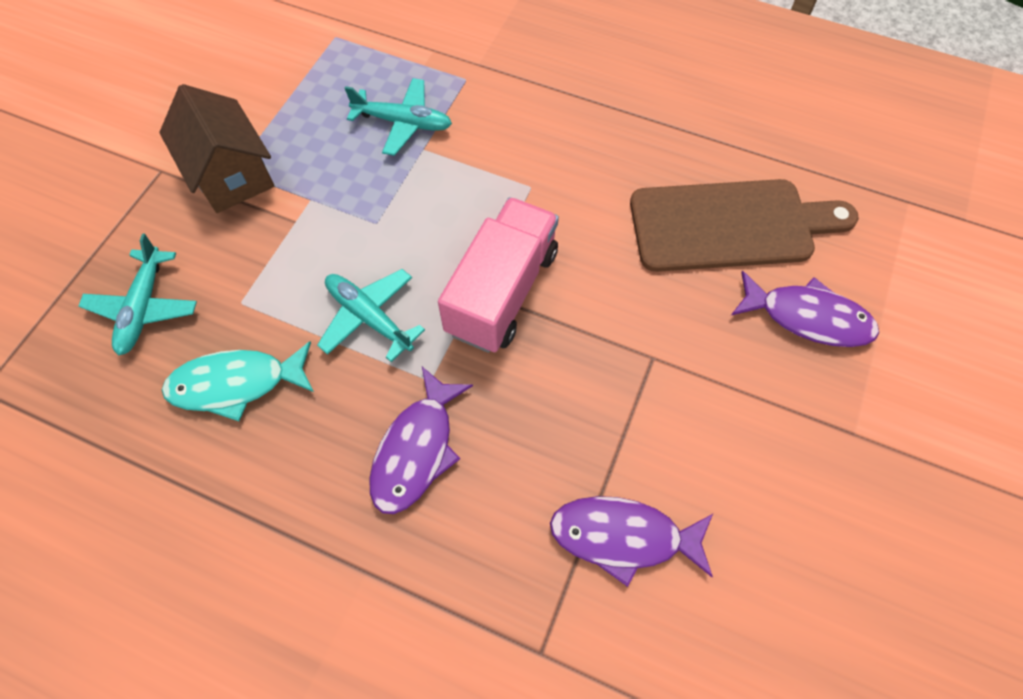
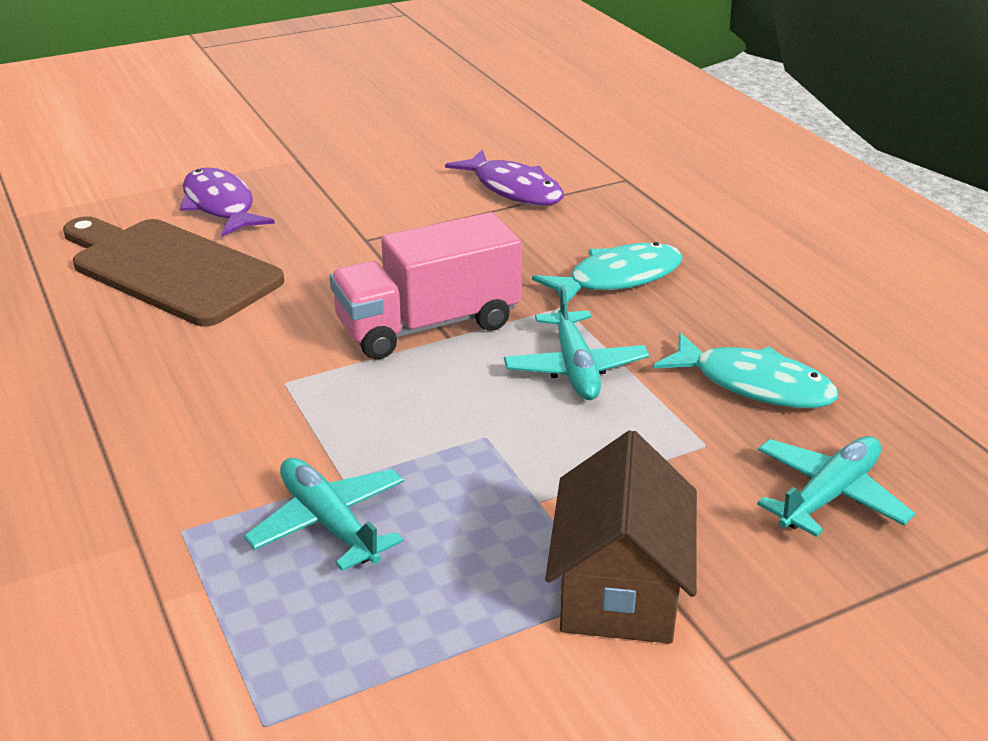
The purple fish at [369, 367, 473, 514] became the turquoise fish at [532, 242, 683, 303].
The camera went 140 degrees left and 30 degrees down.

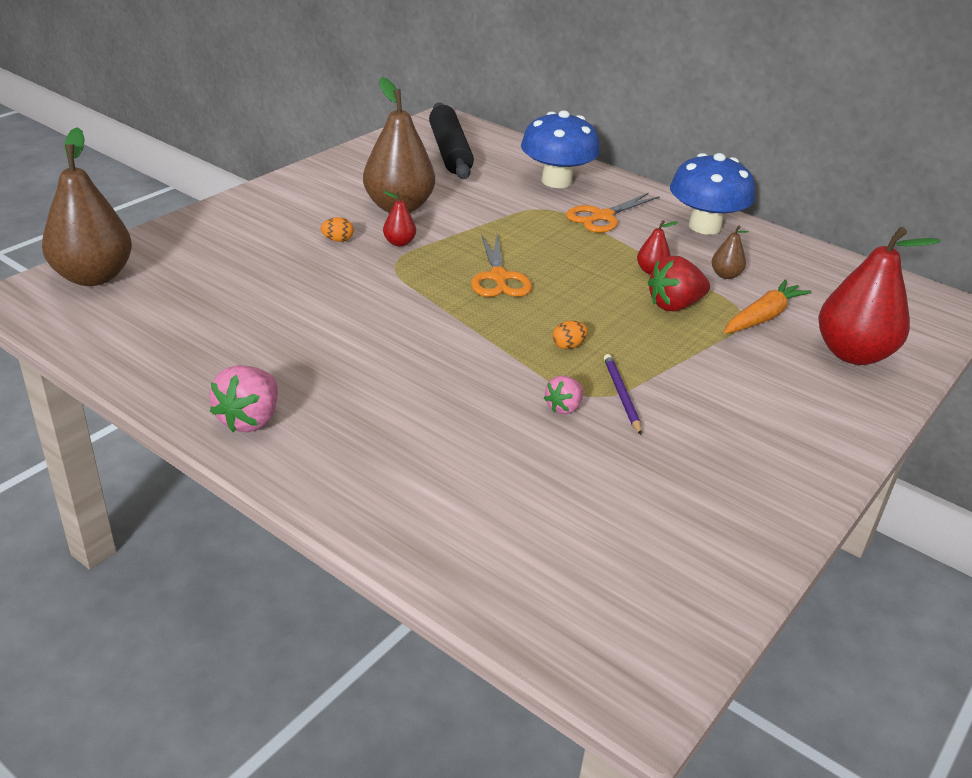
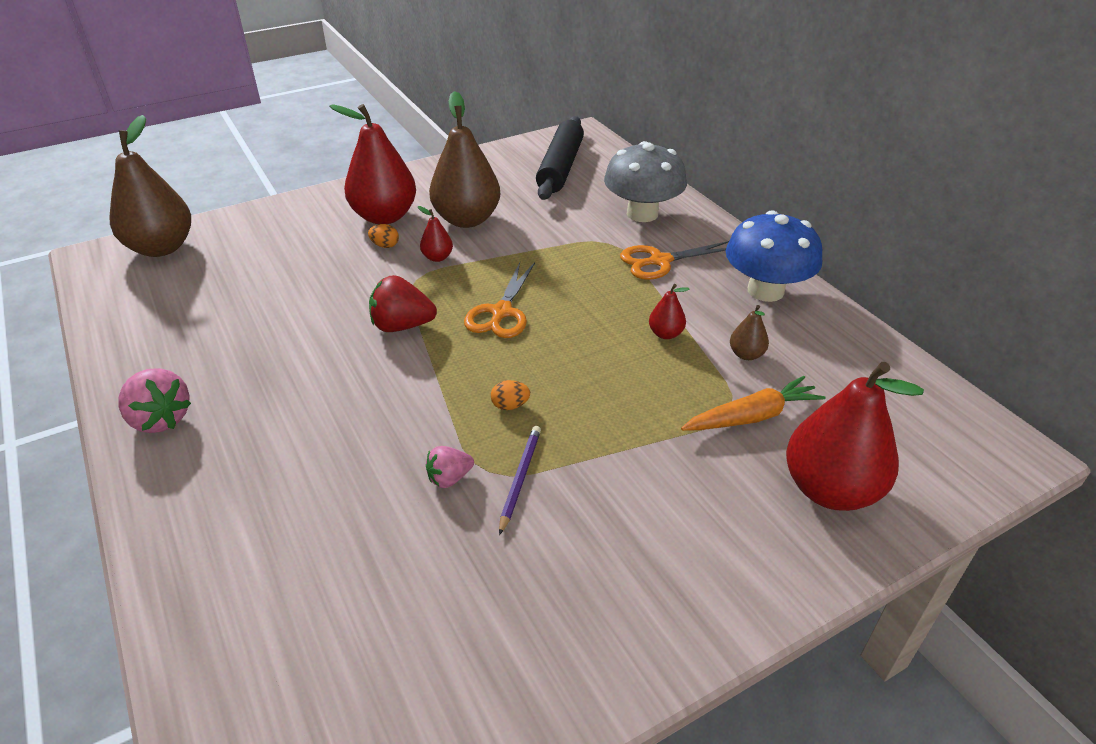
The red pear at [329, 104, 416, 224] appeared.
The red strawberry moved from [648, 256, 710, 311] to [369, 275, 437, 332].
The blue mushroom at [521, 110, 600, 188] became the grey mushroom at [604, 141, 687, 222].
The pink strawberry at [209, 365, 278, 432] turned 90 degrees counterclockwise.
The camera went 25 degrees right and 5 degrees up.

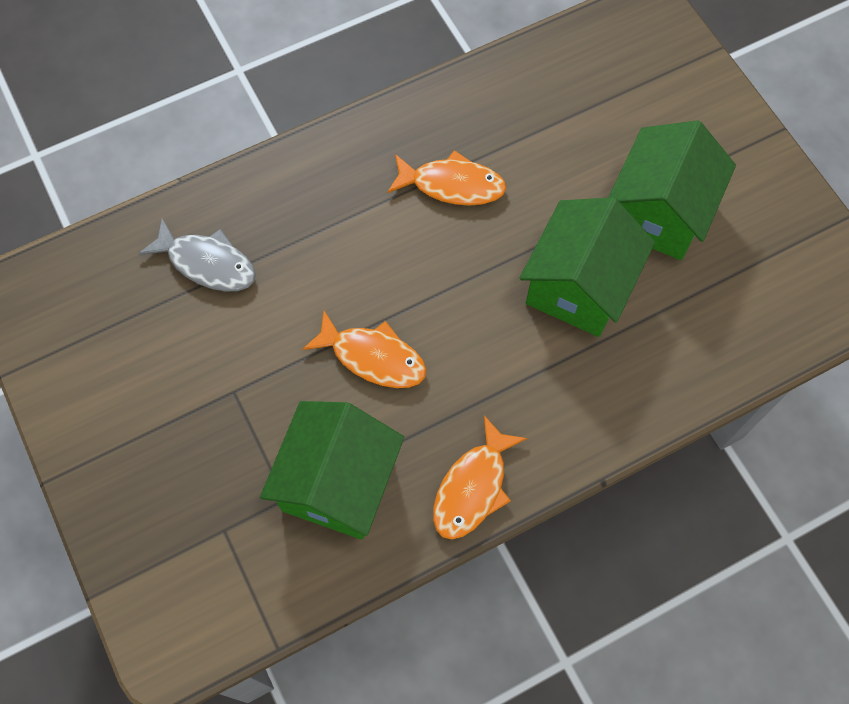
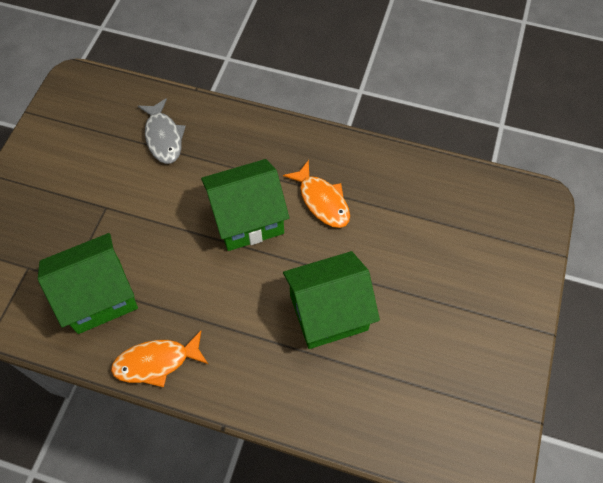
The orange fish at [302, 311, 427, 388] disappeared.
The green house moved from [608, 120, 736, 260] to [201, 159, 289, 251].
The camera went 45 degrees right and 5 degrees down.

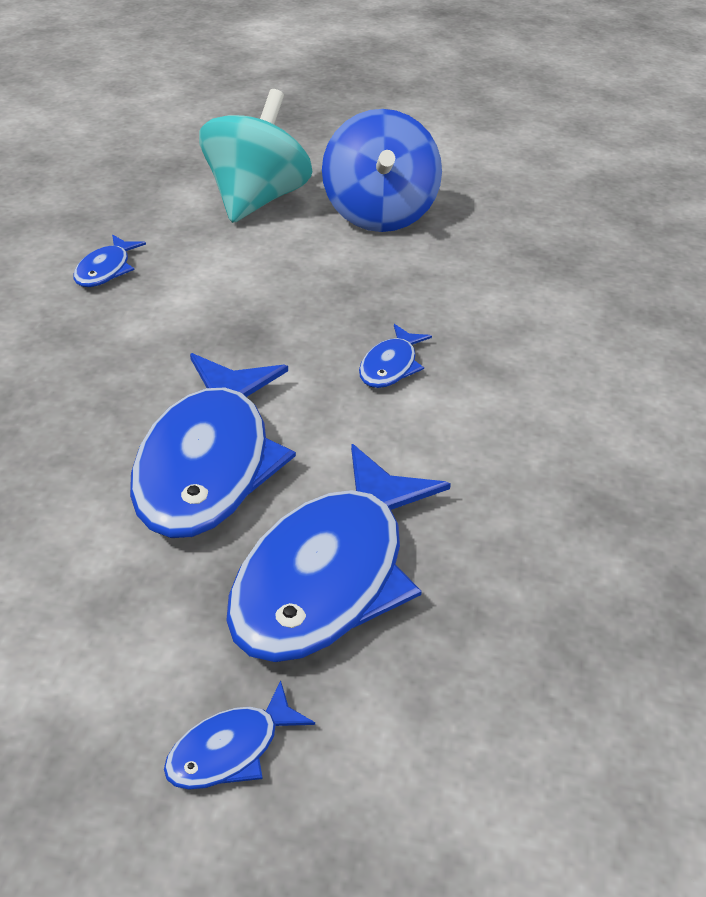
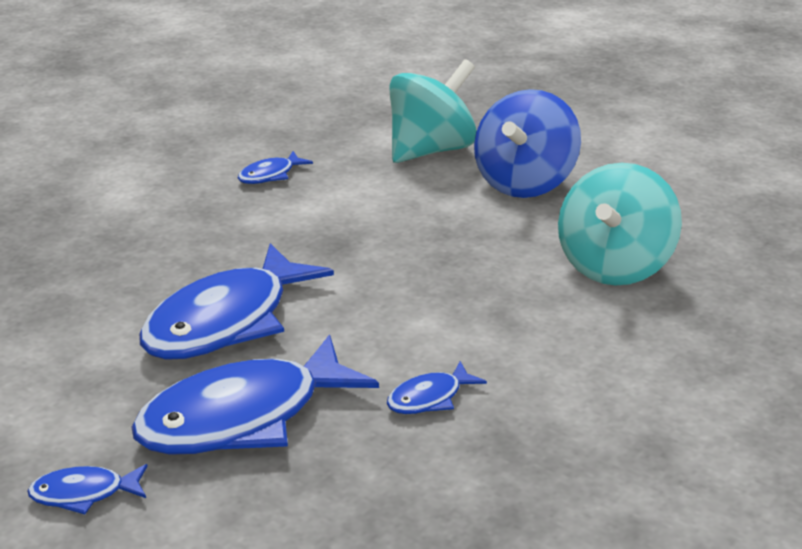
The turquoise spinning top at [558, 163, 682, 285] appeared.
The blue fish moved from [359, 324, 432, 388] to [387, 361, 487, 414].
The camera went 30 degrees right and 10 degrees down.

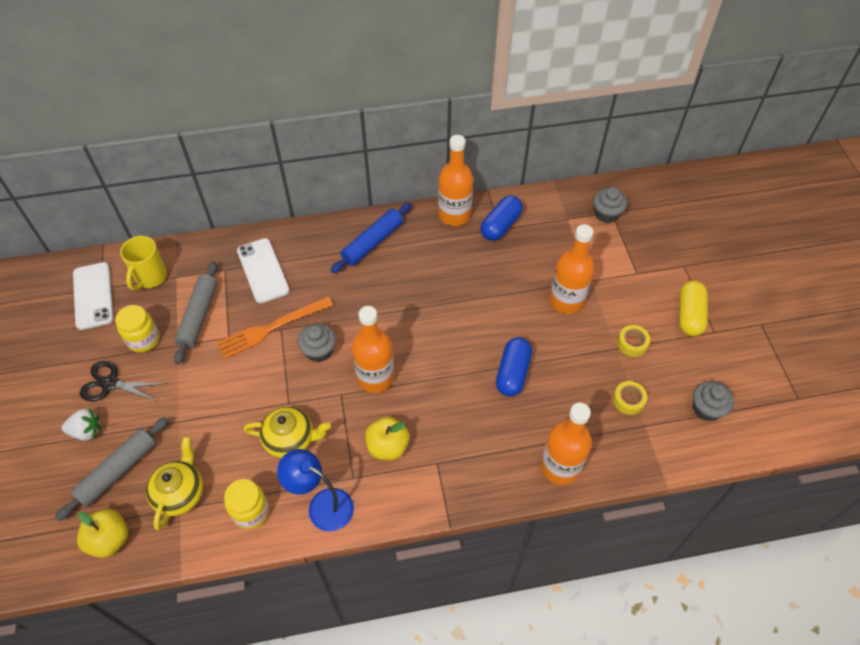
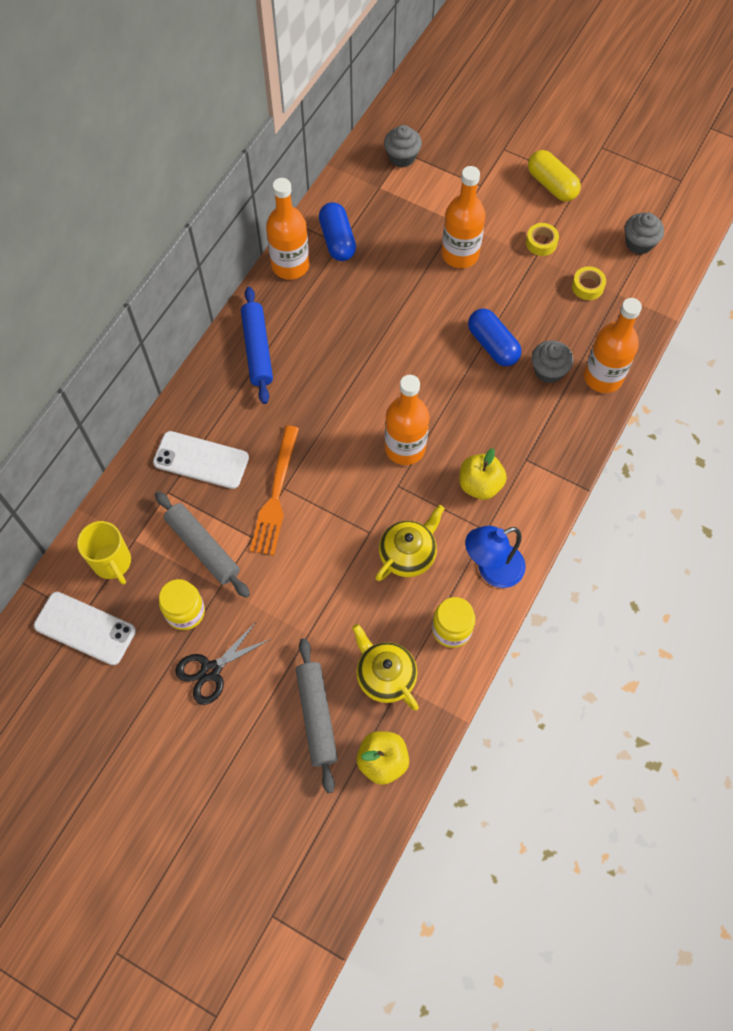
The white strawberry at [62, 409, 101, 441] disappeared.
The grey cupcake moved from [297, 323, 336, 362] to [532, 340, 573, 383].
The camera went 50 degrees left and 10 degrees up.

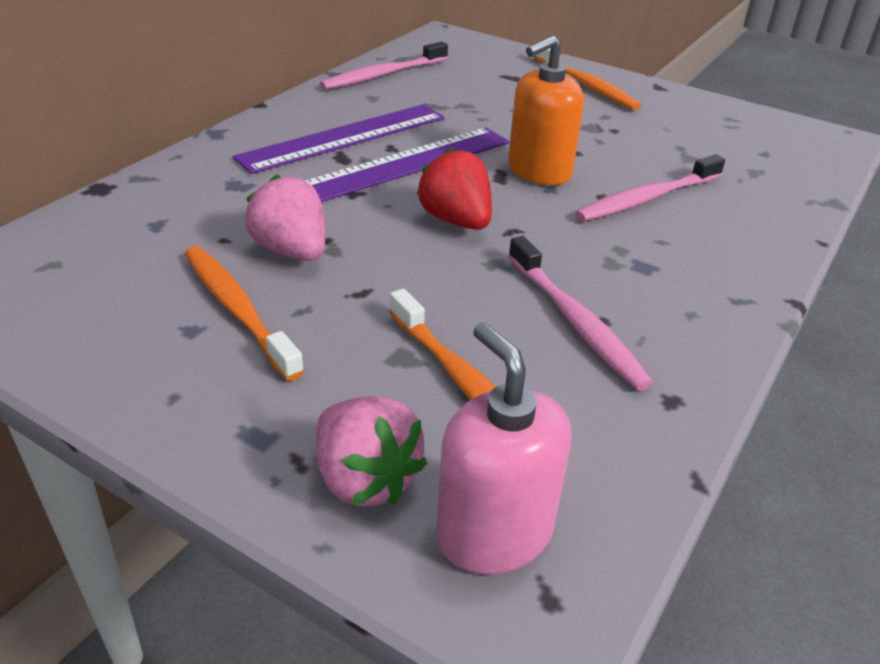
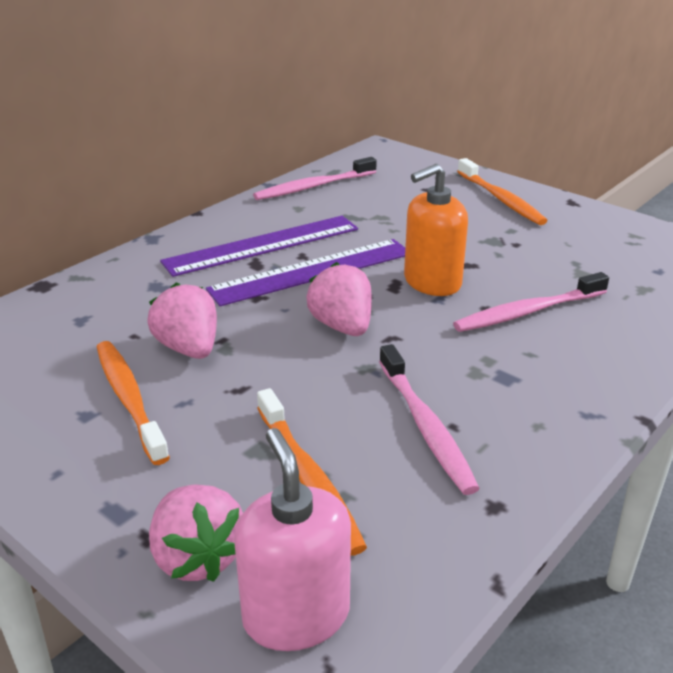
The red strawberry at [416, 148, 492, 230] became the pink strawberry at [307, 262, 372, 336].
The camera went 10 degrees right and 5 degrees down.

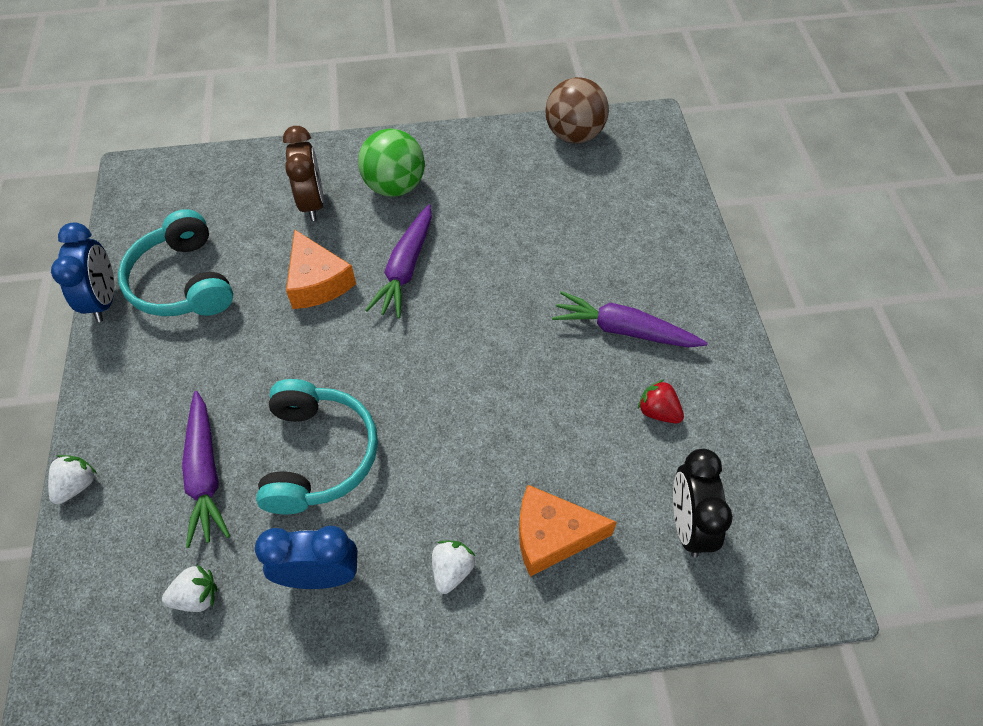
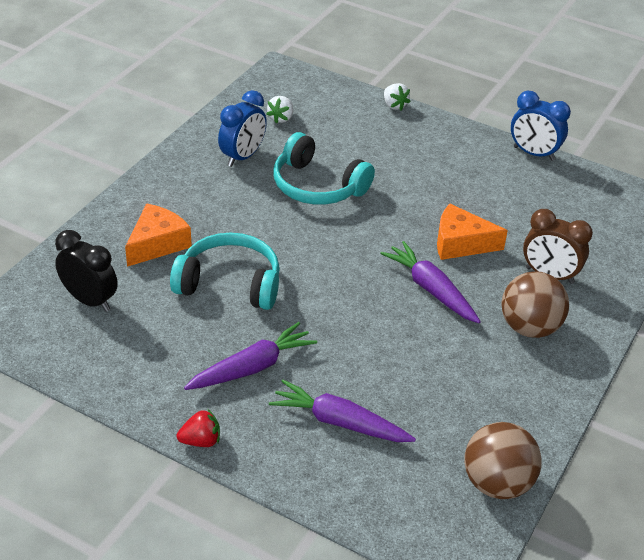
The white strawberry at [432, 540, 475, 594] disappeared.
The turquoise headphones moved from [118, 209, 233, 316] to [170, 233, 280, 310].
The purple carrot moved from [182, 391, 230, 548] to [269, 380, 416, 442].
The red strawberry moved from [638, 379, 684, 423] to [177, 409, 220, 447].
The green ball at [358, 128, 425, 197] became the brown ball at [502, 271, 569, 338].
The camera went 125 degrees right and 15 degrees down.

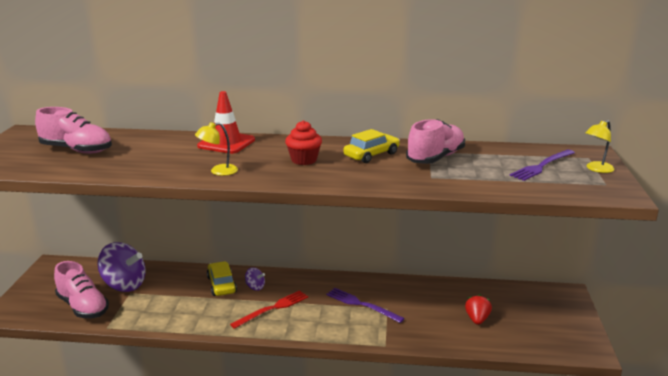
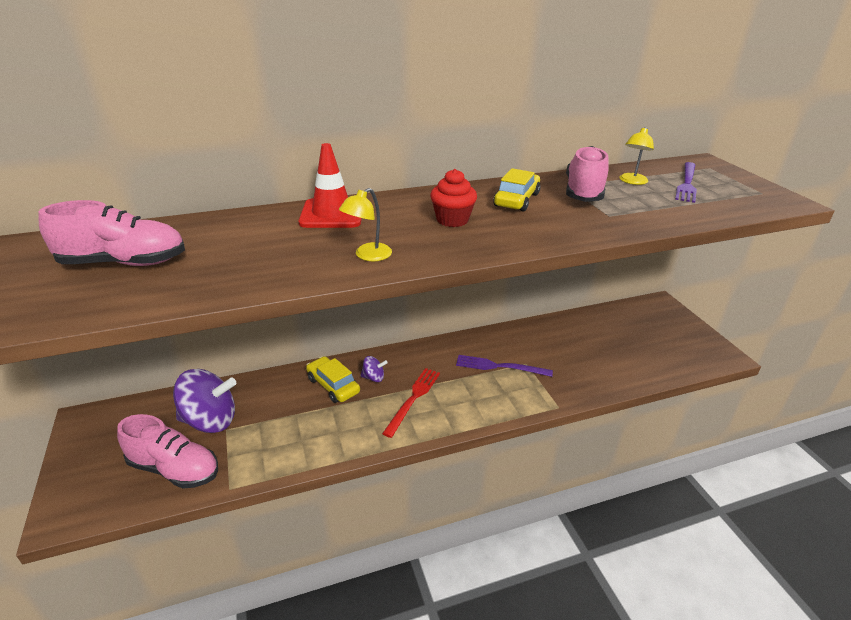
The red strawberry at [465, 294, 492, 325] disappeared.
The yellow lamp moved from [585, 120, 615, 173] to [619, 127, 654, 185].
The camera went 25 degrees left and 10 degrees up.

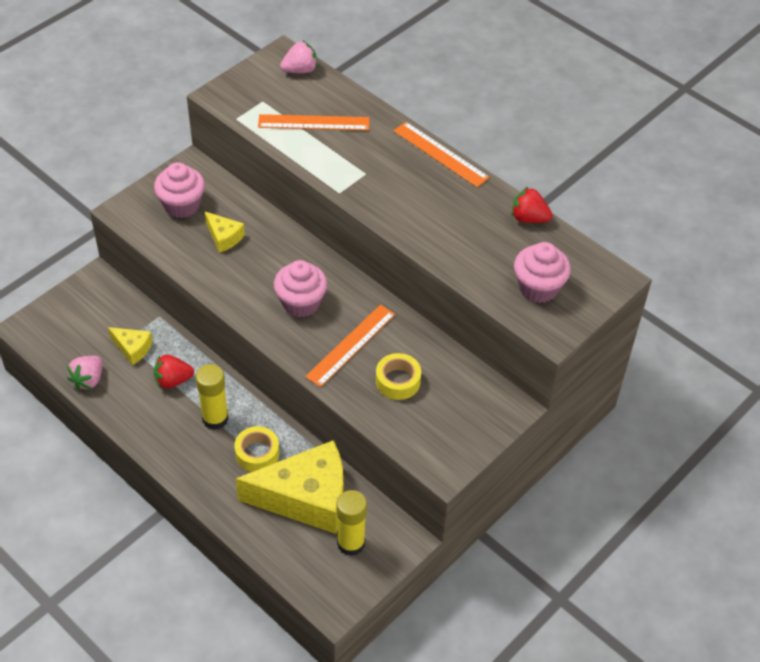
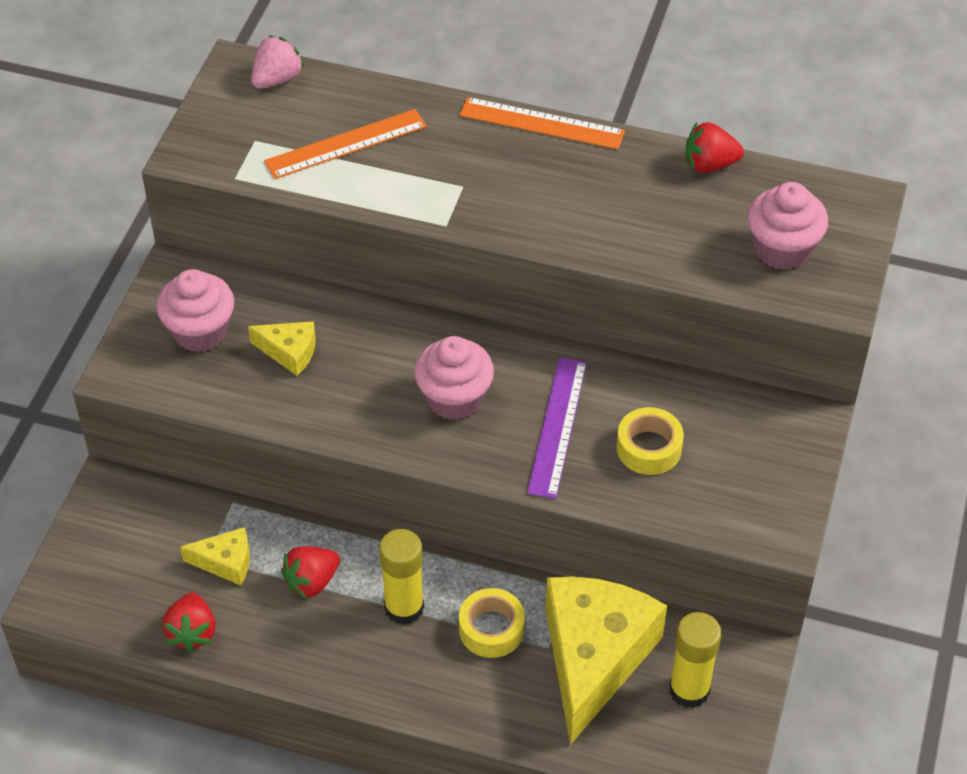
The pink strawberry at [67, 356, 102, 390] became the red strawberry at [162, 593, 216, 652].
The orange ruler at [305, 305, 395, 387] became the purple ruler at [527, 357, 587, 499].
The yellow cheese at [236, 440, 343, 534] turned 45 degrees counterclockwise.
The camera went 25 degrees left and 0 degrees up.

